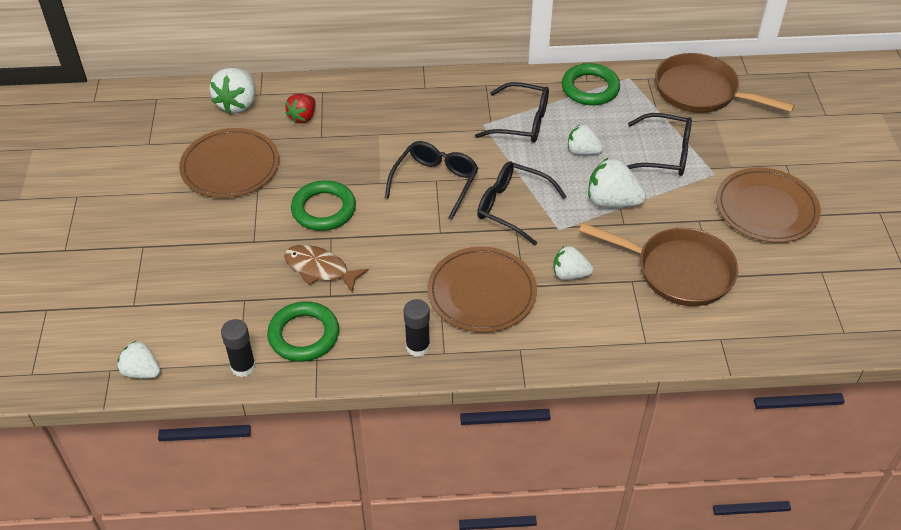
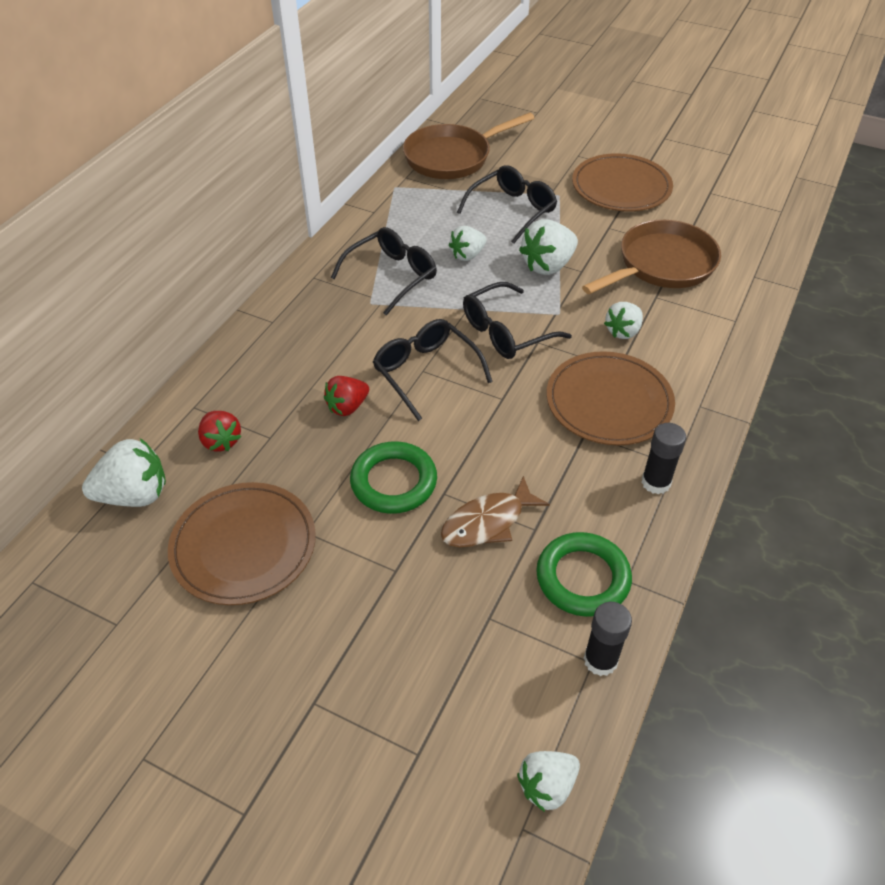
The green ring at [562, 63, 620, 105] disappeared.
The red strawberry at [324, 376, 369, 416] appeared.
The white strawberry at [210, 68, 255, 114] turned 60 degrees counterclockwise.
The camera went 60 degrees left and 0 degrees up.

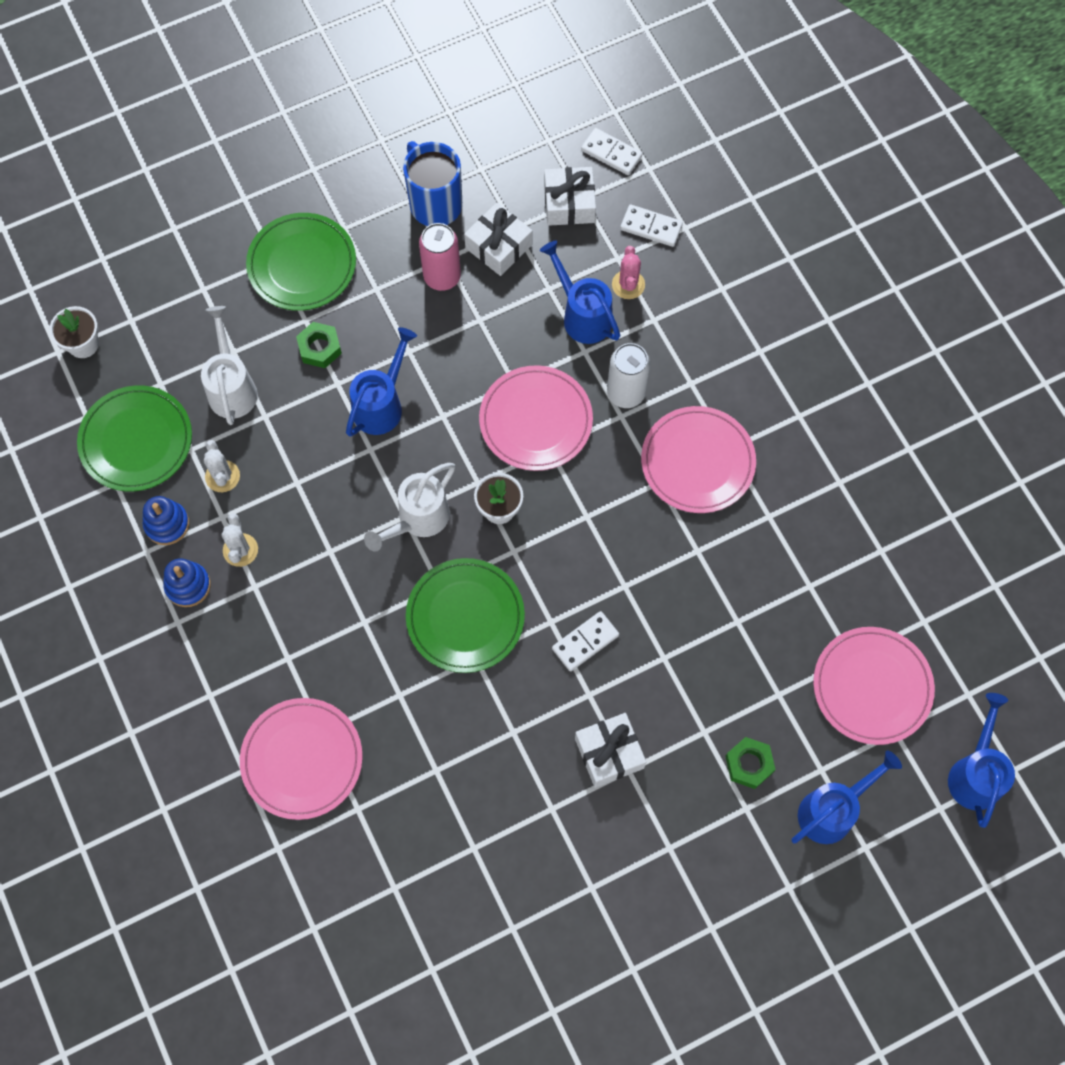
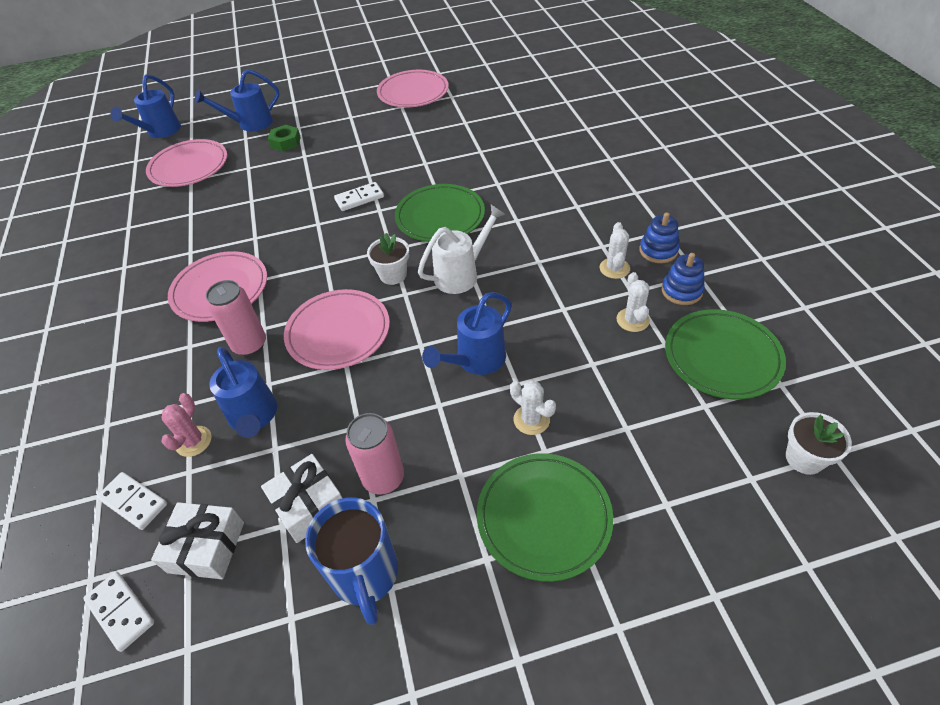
The white watering can at [201, 306, 258, 425] disappeared.
The white gift at [575, 713, 646, 788] disappeared.
The pink plate moved from [240, 698, 363, 820] to [377, 70, 449, 107].
The green nut at [296, 322, 342, 368] was replaced by the white cactus at [510, 381, 556, 435].
The white can at [607, 343, 650, 408] became the pink can at [206, 280, 266, 356].
The camera went 165 degrees left and 20 degrees down.

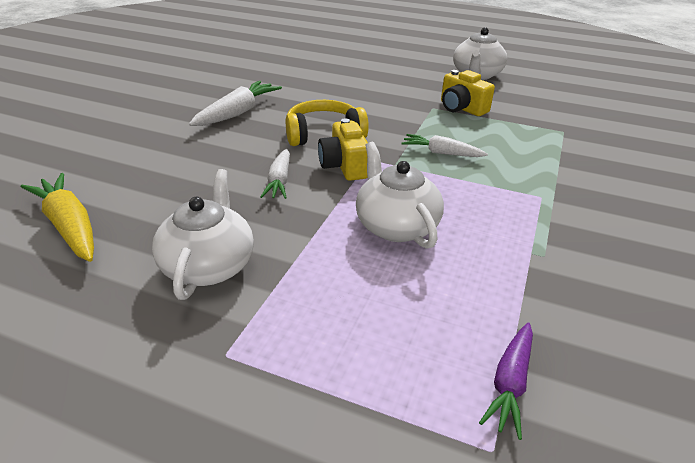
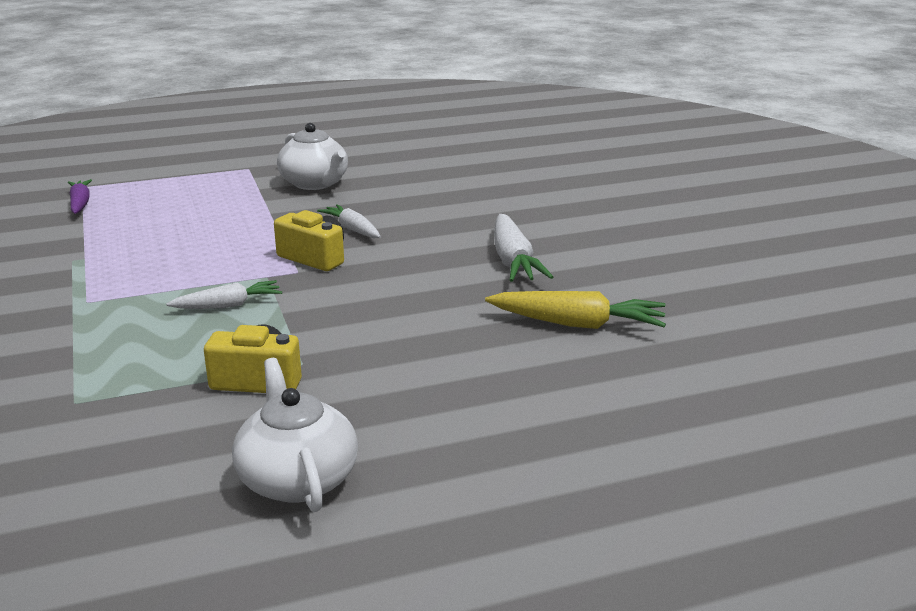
The yellow headphones at [286, 100, 369, 146] disappeared.
The white teapot at [356, 142, 444, 249] disappeared.
The yellow carrot moved from [21, 173, 94, 262] to [485, 291, 666, 329].
The camera went 140 degrees right and 10 degrees down.

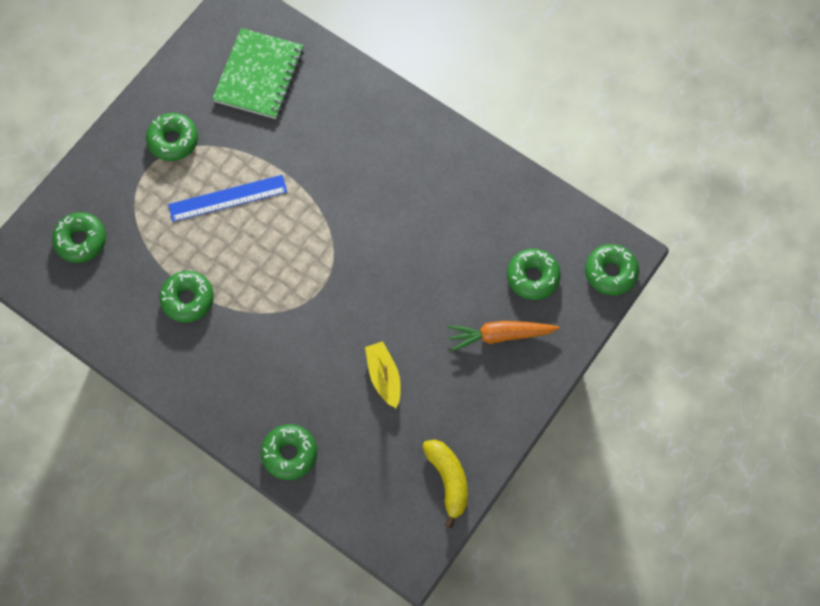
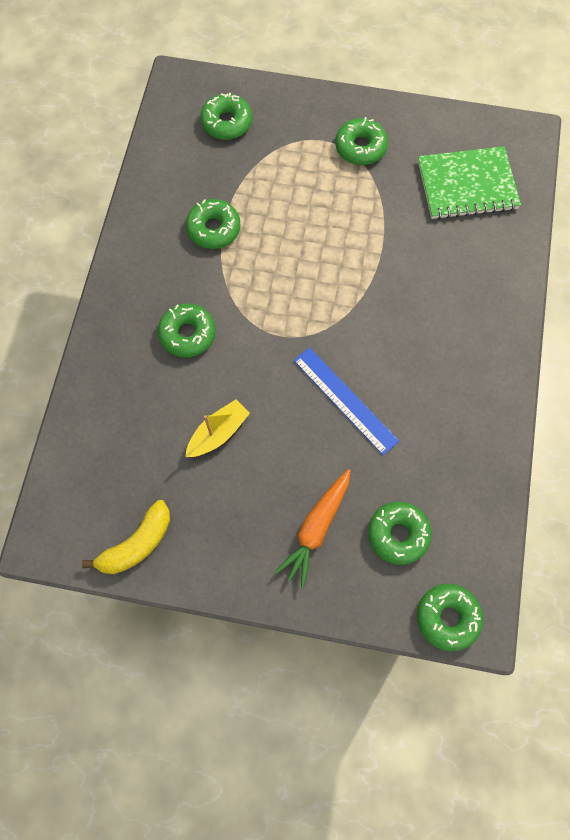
The blue ruler moved from [168, 175, 287, 222] to [294, 347, 399, 455].
The green donut moved from [261, 424, 317, 480] to [158, 303, 216, 358].
The orange carrot at [448, 321, 560, 352] turned 120 degrees counterclockwise.
The camera went 65 degrees right and 0 degrees up.

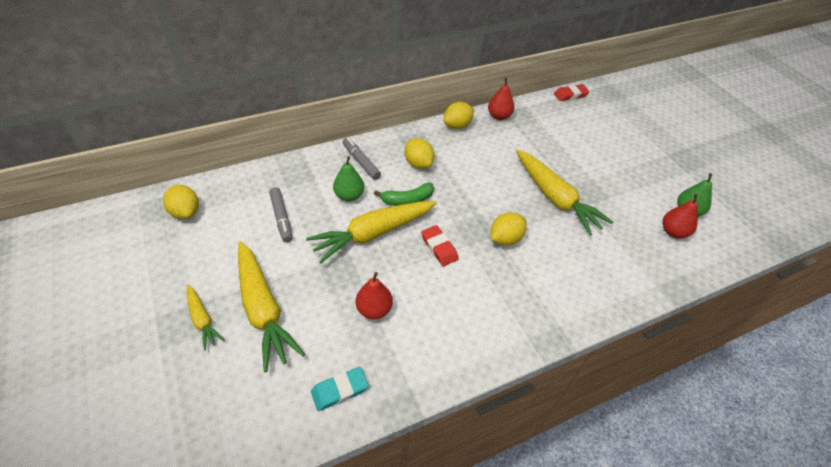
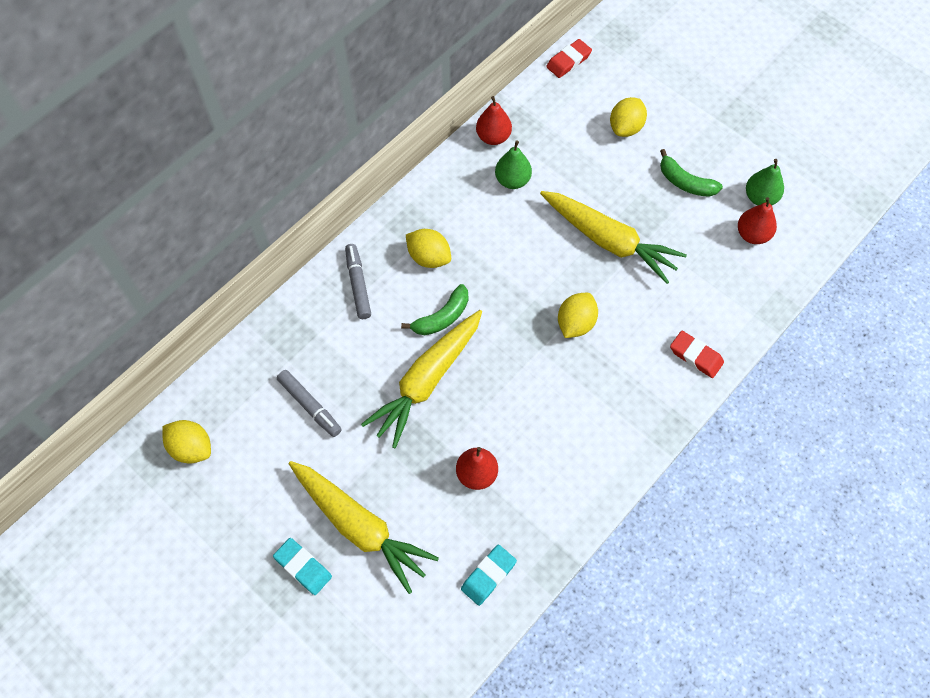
The green banana at [660, 149, 723, 197] appeared.
The green pear moved from [333, 156, 364, 201] to [495, 140, 532, 189].
The red eraser moved from [421, 225, 459, 266] to [670, 331, 724, 378].
The yellow lemon moved from [444, 102, 474, 129] to [610, 97, 647, 137].
The yellow carrot at [187, 285, 225, 351] was replaced by the turquoise eraser at [273, 538, 332, 595].
The grey marker at [343, 138, 381, 180] turned 45 degrees clockwise.
The camera went 20 degrees left and 15 degrees up.

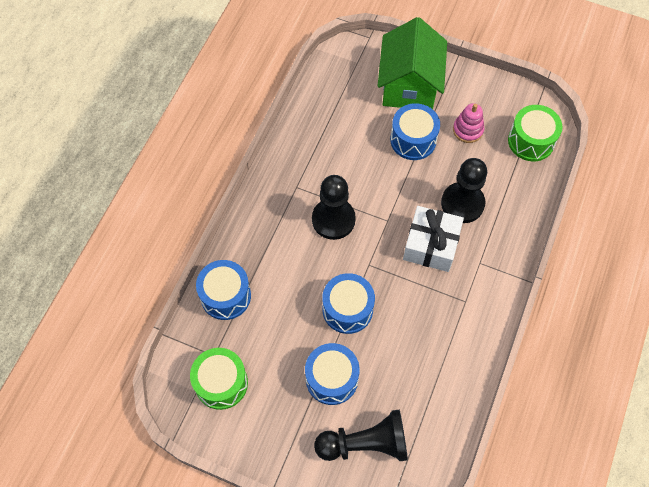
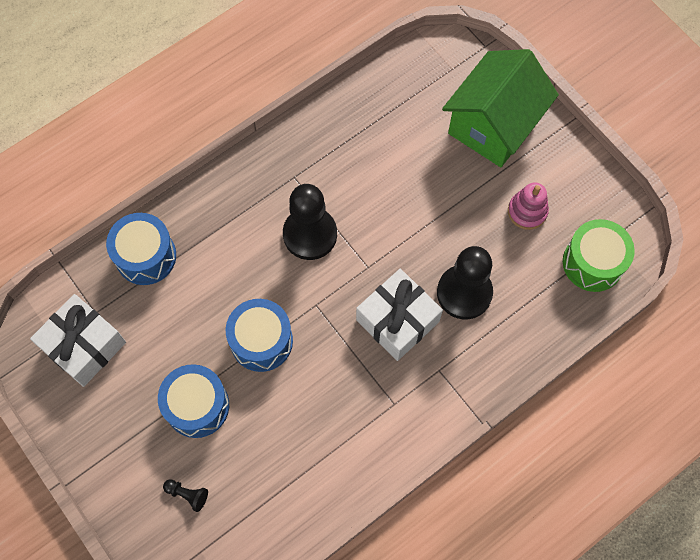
The blue drum at [390, 103, 440, 160] disappeared.
The green drum at [190, 348, 248, 410] was replaced by the white gift at [30, 294, 126, 387].
The black pawn at [314, 409, 408, 461] changed to 0.41 times the size.
The camera went 30 degrees right and 5 degrees up.

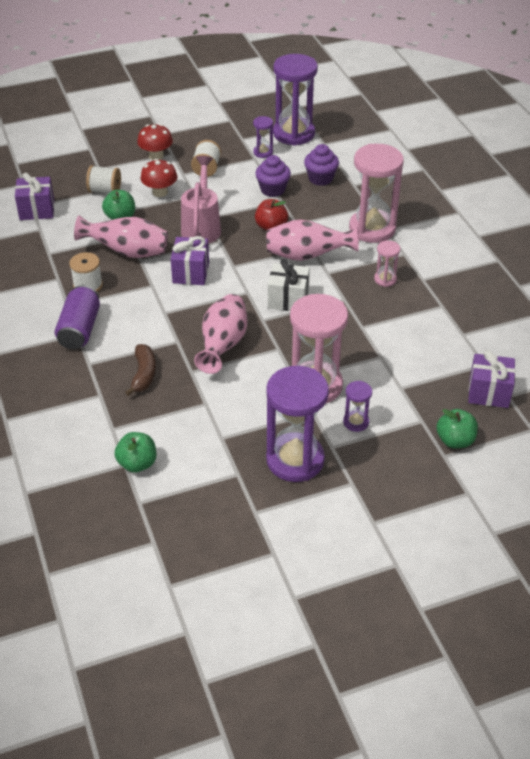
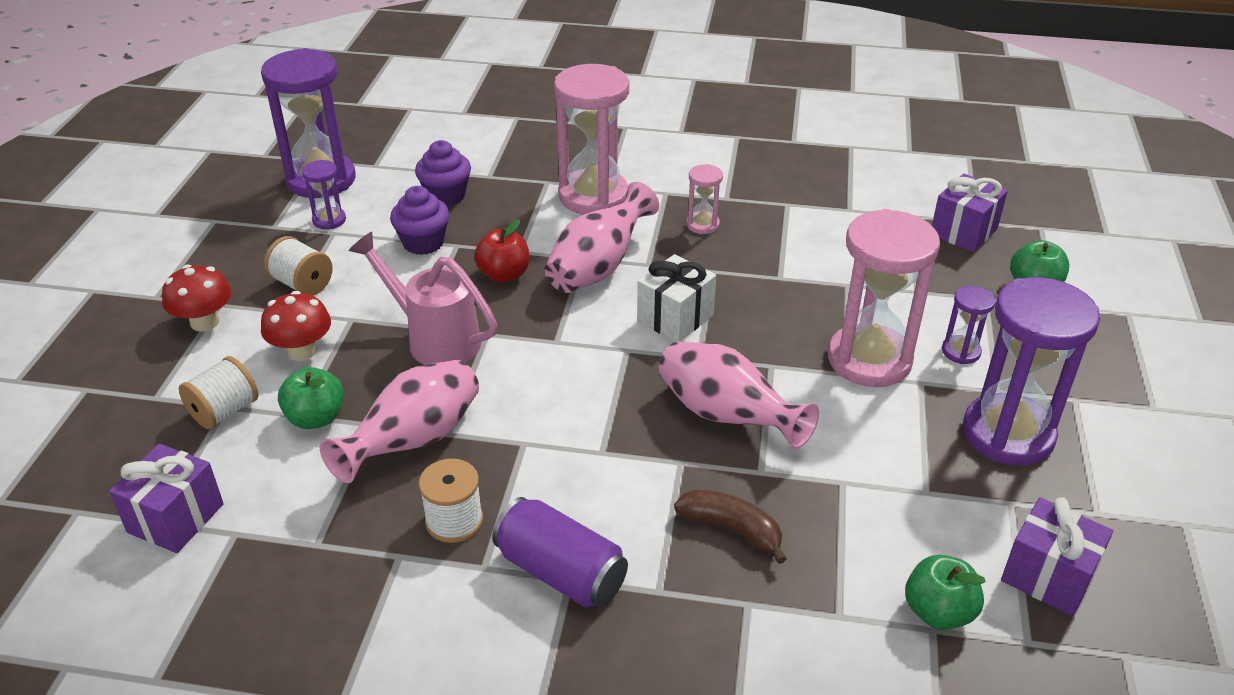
The purple gift moved from [171, 236, 209, 285] to [1001, 497, 1113, 616].
The camera went 60 degrees left and 5 degrees down.

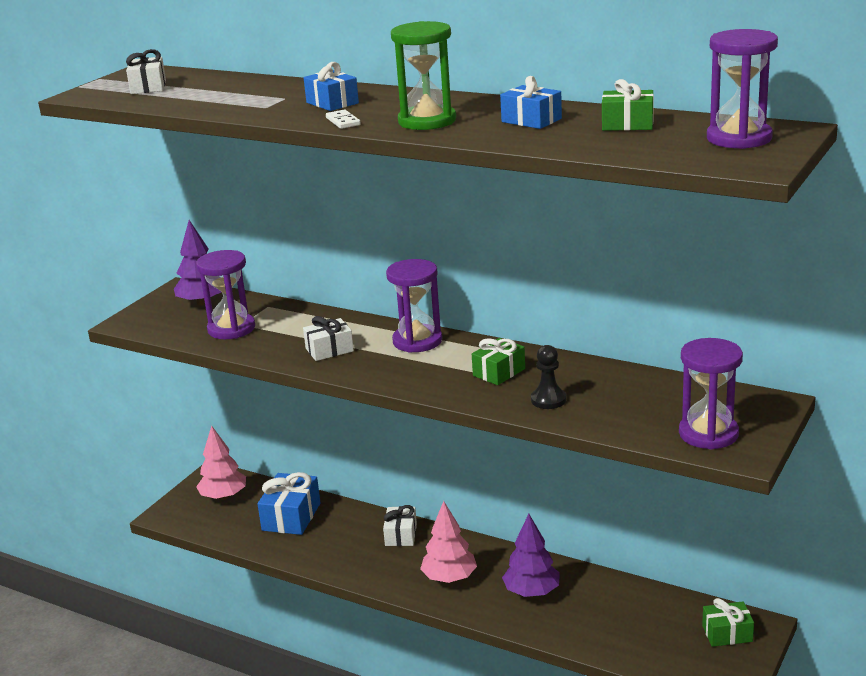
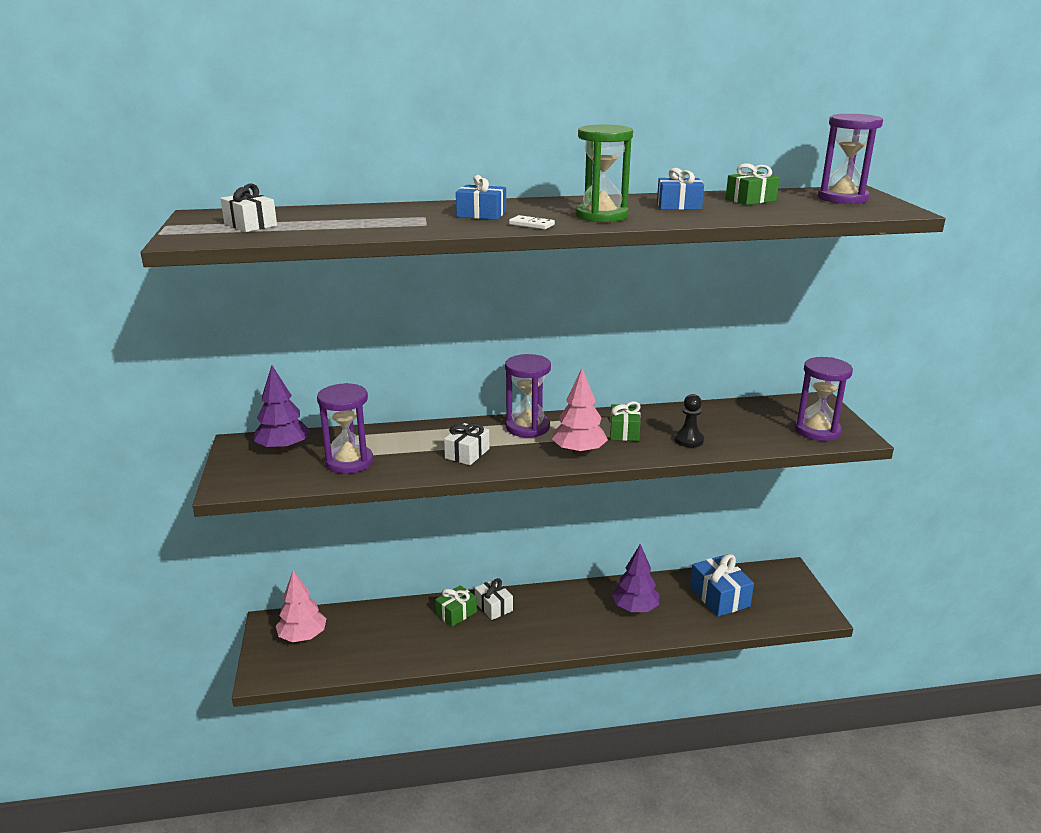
The blue gift moved from [257, 472, 321, 535] to [690, 554, 754, 617].
The pink tree moved from [420, 501, 477, 583] to [552, 369, 608, 455].
The green gift moved from [702, 598, 754, 647] to [435, 585, 477, 627].
The camera went 40 degrees left and 0 degrees up.

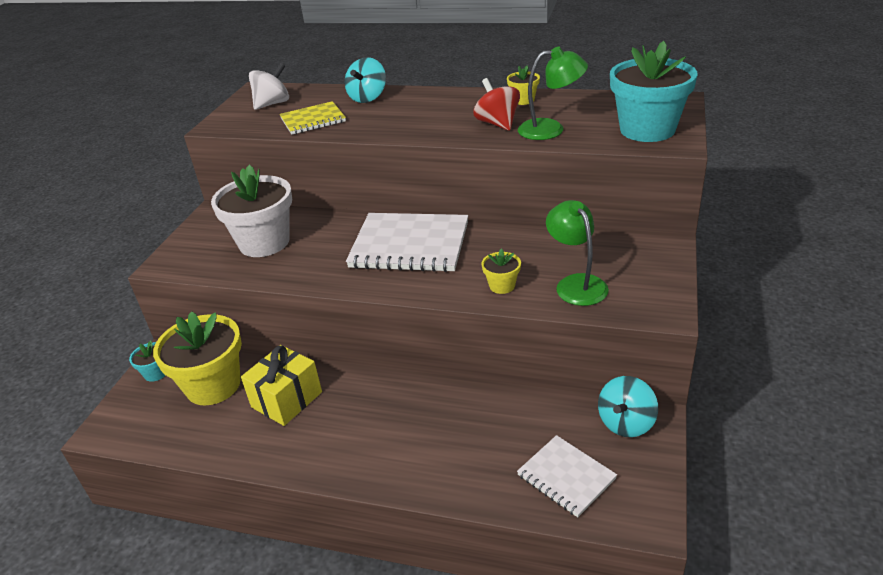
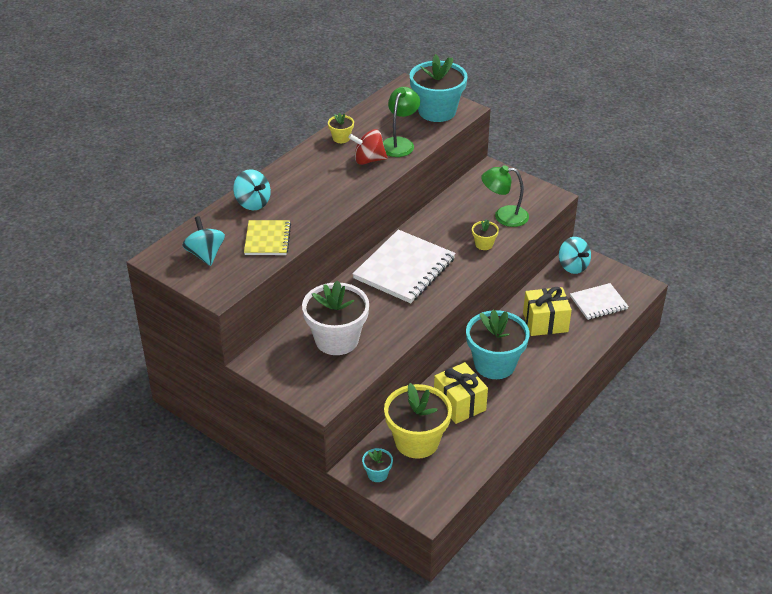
The turquoise flower pot at [466, 310, 530, 379] appeared.
The yellow gift at [523, 287, 572, 336] appeared.
The white spinning top at [249, 63, 289, 110] became the turquoise spinning top at [182, 216, 225, 266].
The camera went 70 degrees left and 5 degrees up.

